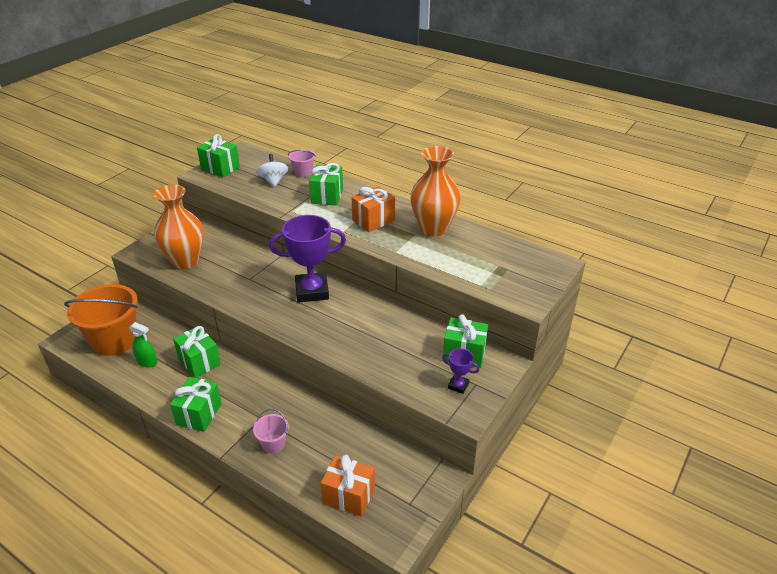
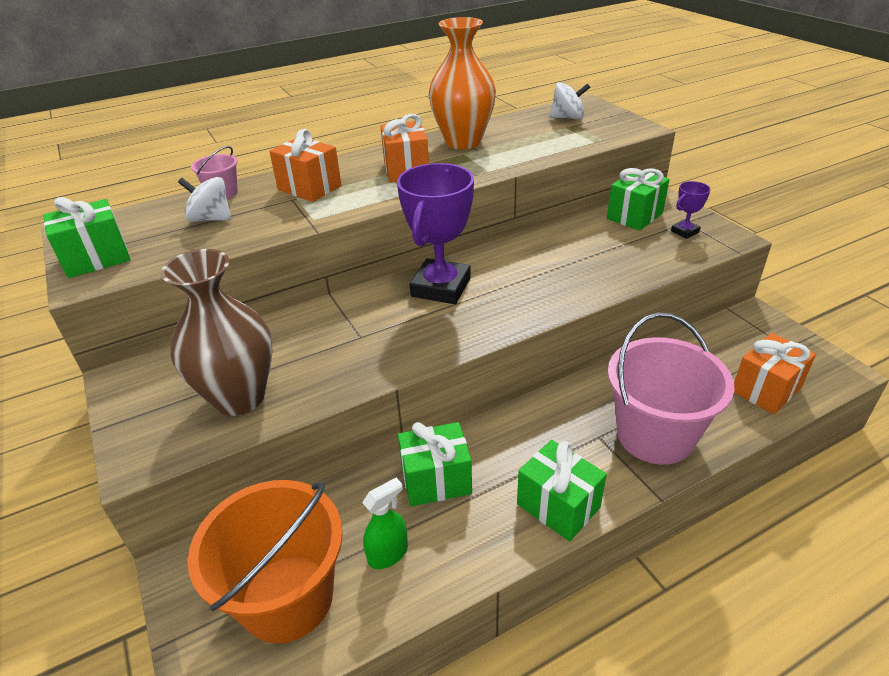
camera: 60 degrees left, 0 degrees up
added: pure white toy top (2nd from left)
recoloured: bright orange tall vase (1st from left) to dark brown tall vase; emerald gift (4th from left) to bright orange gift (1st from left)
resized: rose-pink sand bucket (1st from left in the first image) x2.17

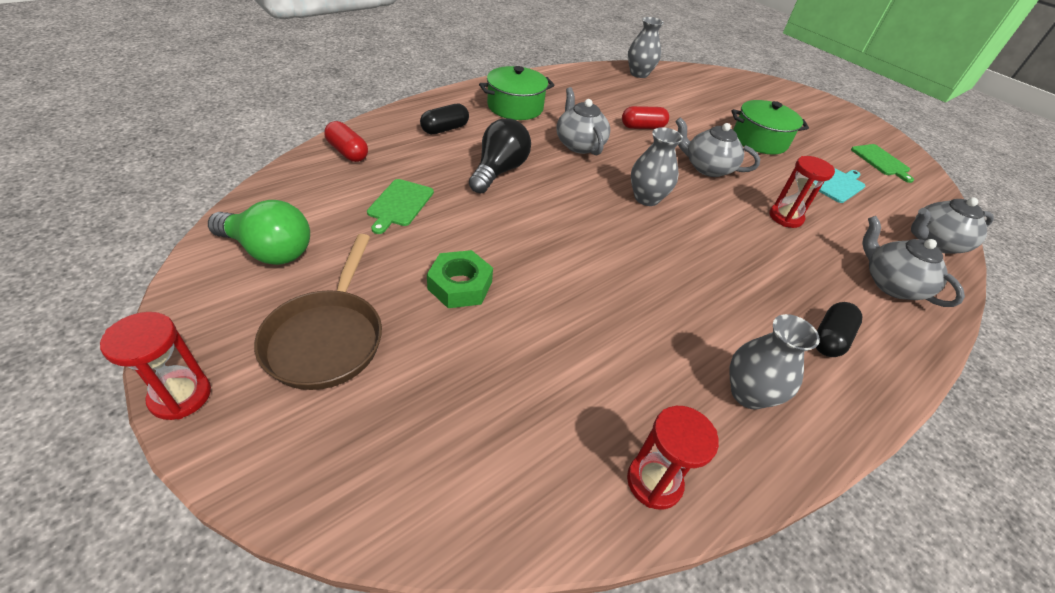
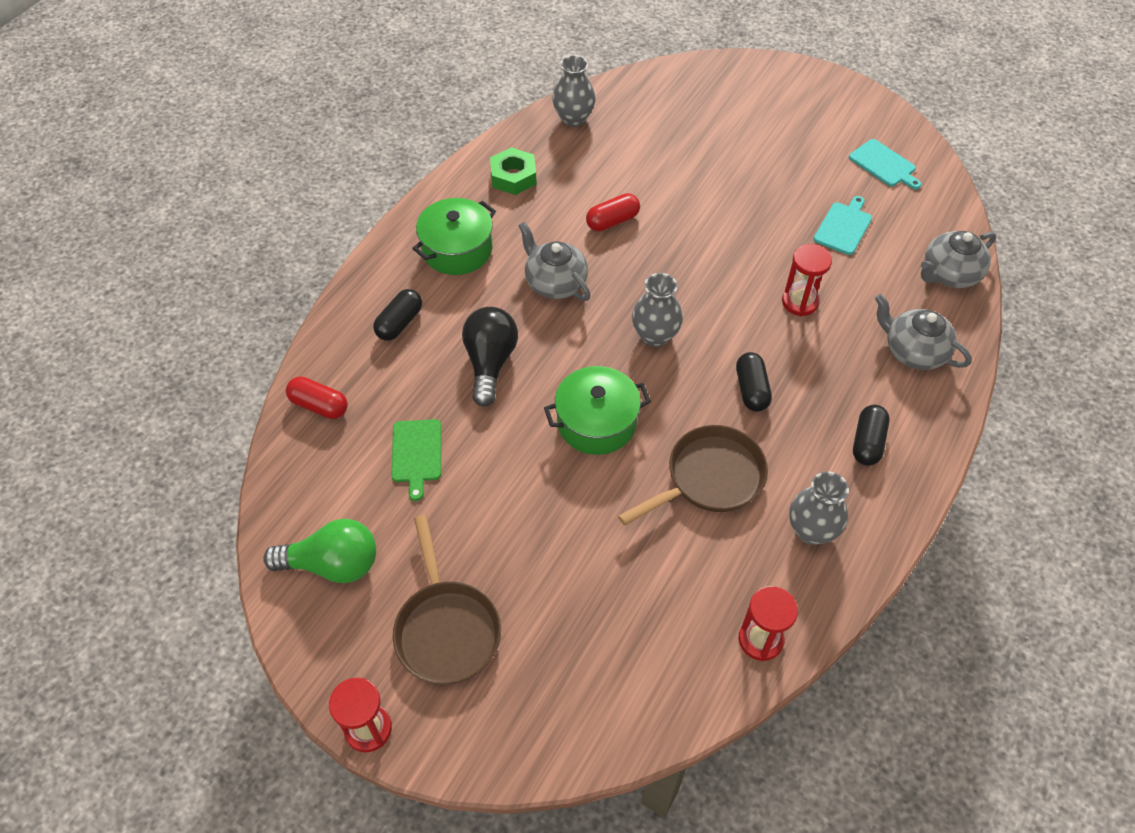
camera: 15 degrees left, 10 degrees up
removed: ash-grey tea pot (2nd from left)
added: dark brown pan (2nd from left); black capsule (2nd from left)
moved: emerald hexagon nut; emerald cooking pot (2nd from left)
recoloured: emerald chopping board (2nd from left) to turquoise chopping board (2nd from left)

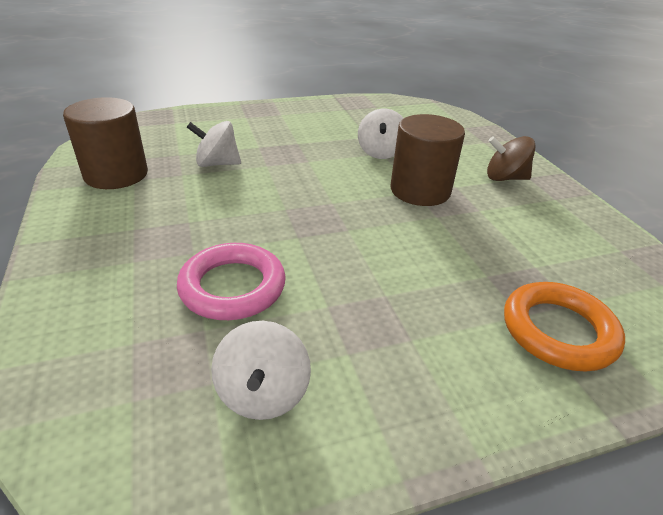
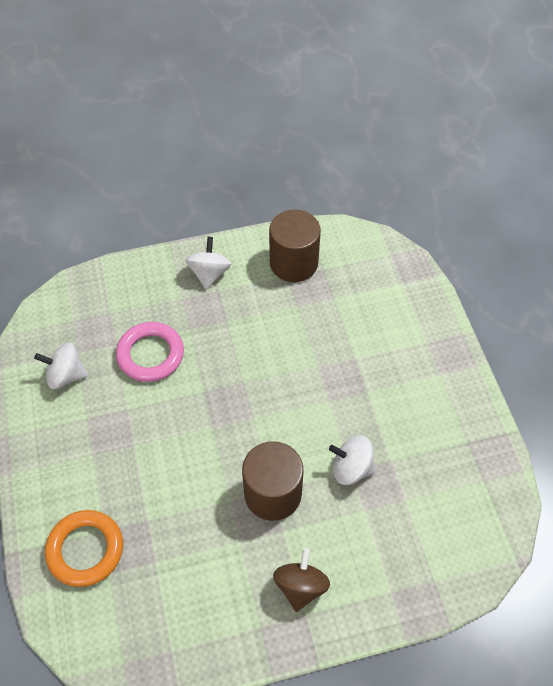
camera: 95 degrees right, 20 degrees up
moved: pure white toy top (1st from left in the first image) to pure white toy top (2nd from left)

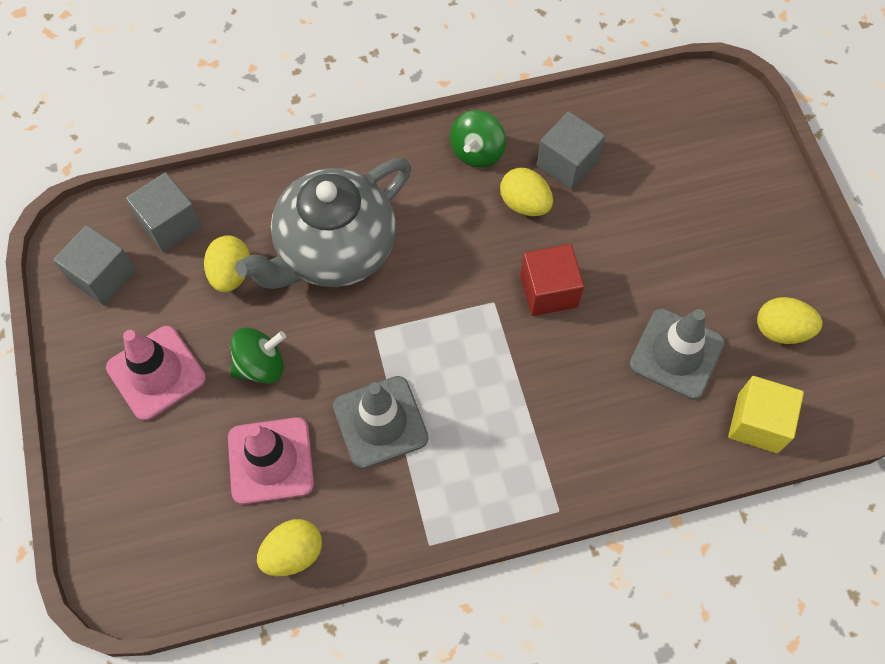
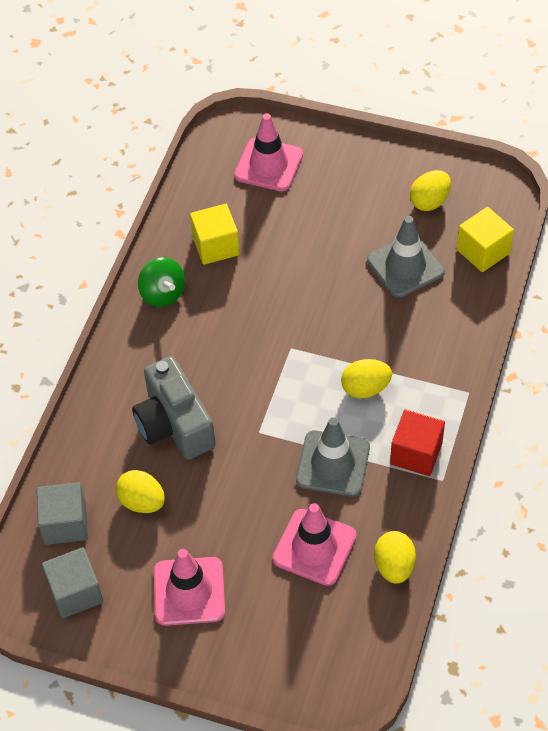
camera: 55 degrees left, 10 degrees down
removed: emerald toy top (1st from left)
added: rose-pink traffic cone (2nd from left)
moved: golden egg (3rd from left in the first image) to golden egg (2nd from left); scarlet block
replaced: ash-grey tea pot to ash-grey compact camera
recoloured: ash-grey block (3rd from left) to golden block (1st from left)

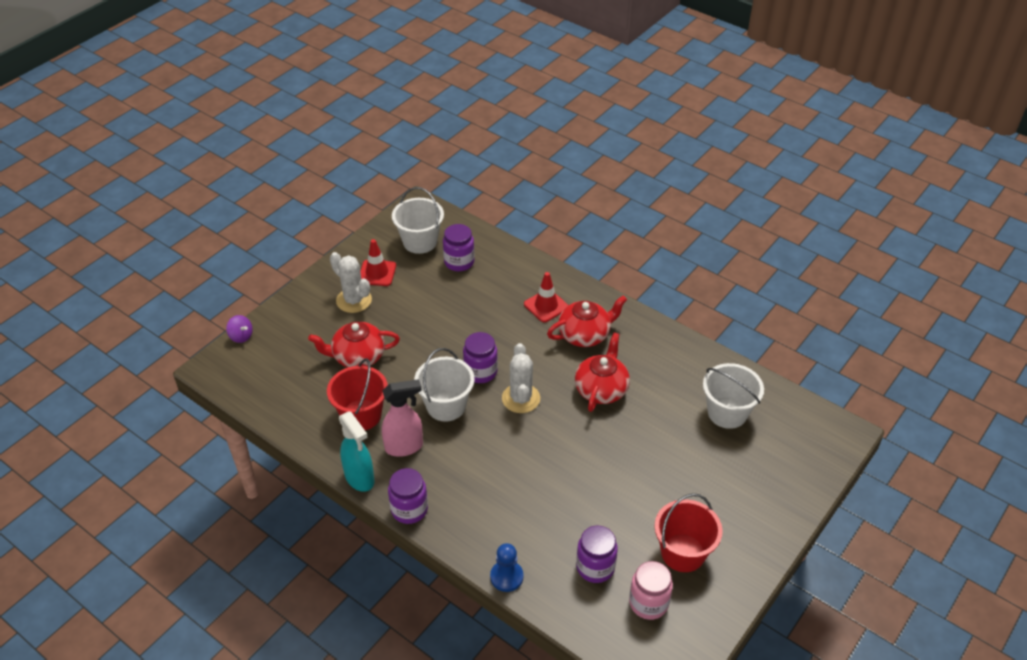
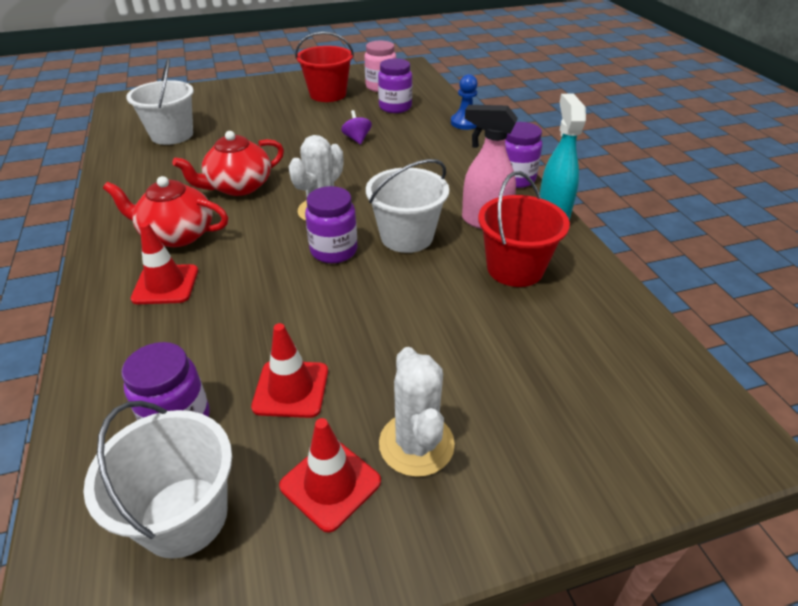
camera: 145 degrees left, 5 degrees down
removed: scarlet tea pot (1st from left)
added: scarlet traffic cone (2nd from left)
moved: violet toy top

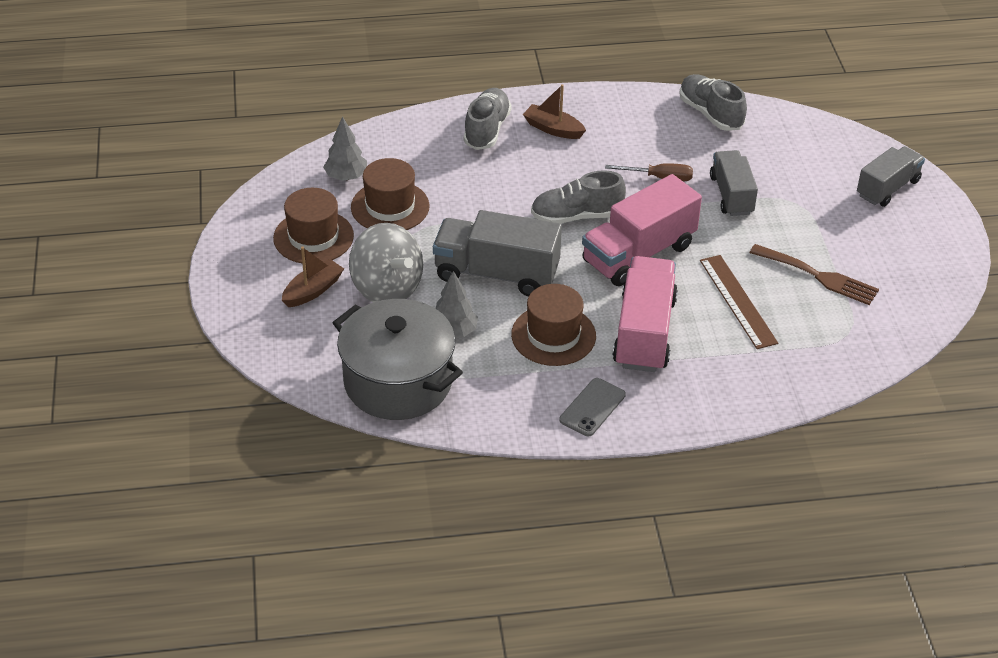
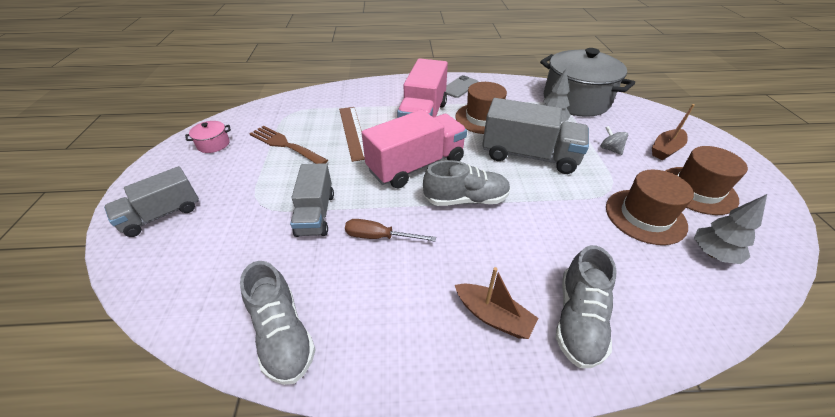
camera: 175 degrees left, 0 degrees up
added: rose-pink cooking pot
resized: ash-grey toy top x0.43

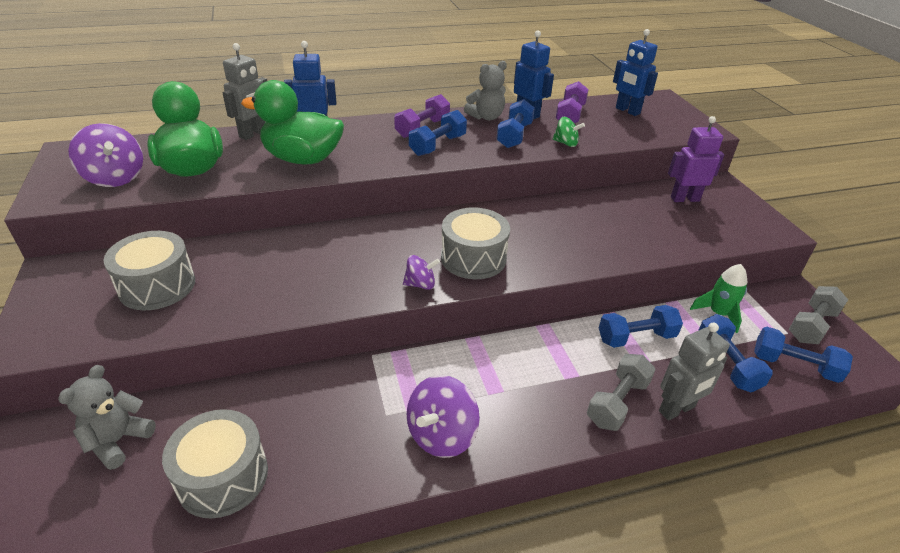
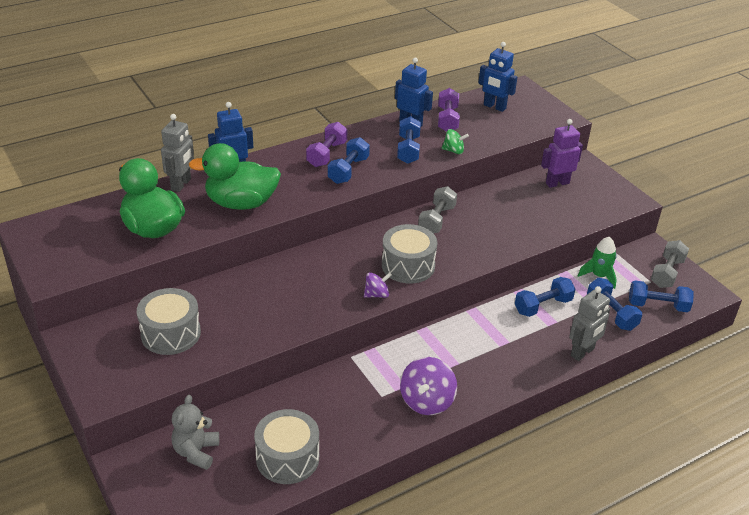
camera: 15 degrees left, 0 degrees up
removed: violet toy top (1st from left); ash-grey stuffed bear (2nd from left)
moved: ash-grey dumbbell (1st from left)

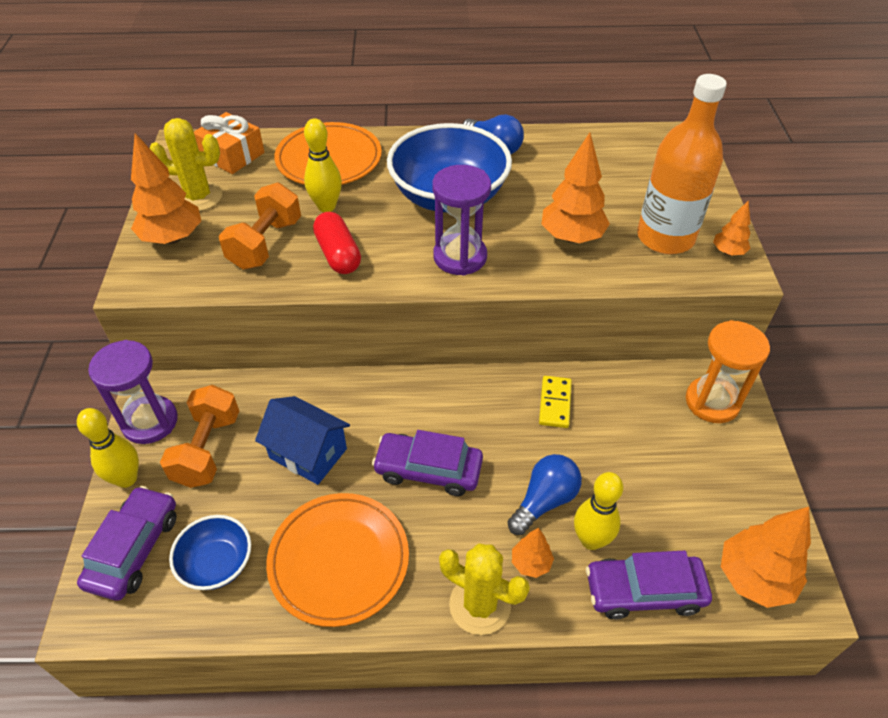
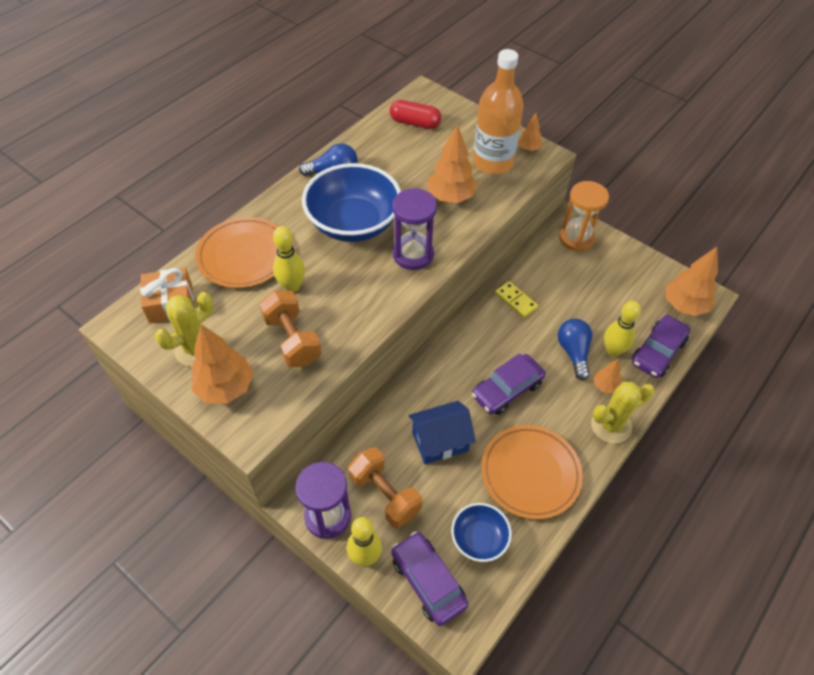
camera: 50 degrees left, 5 degrees up
moved: scarlet capsule

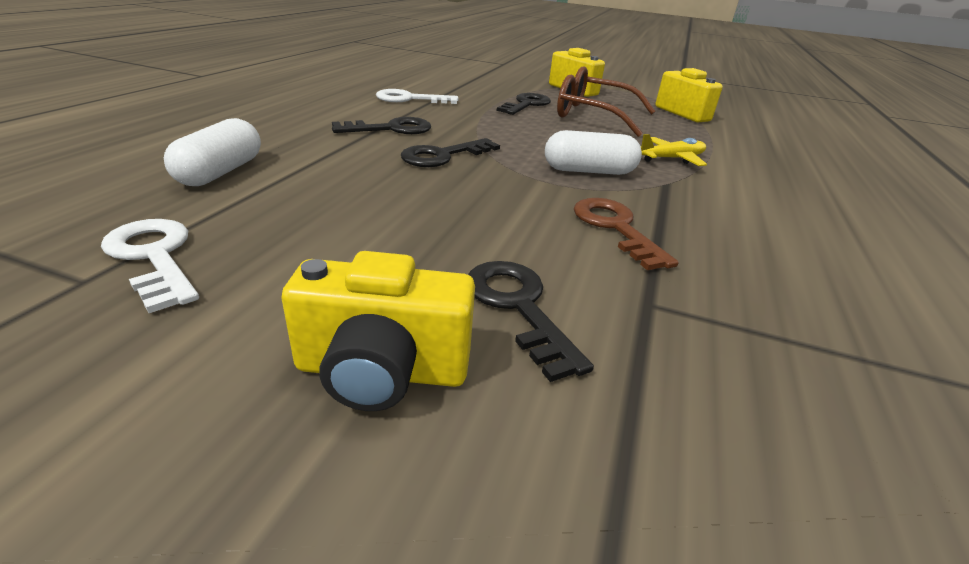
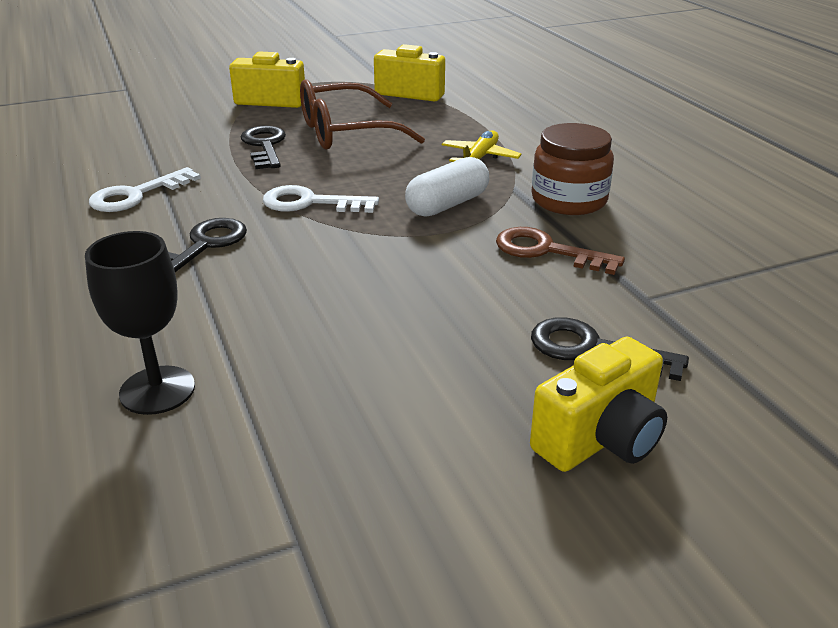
camera: 40 degrees left, 0 degrees up
removed: black latchkey (2nd from left)
added: dark brown jar
moved: pure white latchkey (1st from left in the first image) to pure white latchkey (2nd from left)
replaced: pure white capsule (1st from left) to black chalice

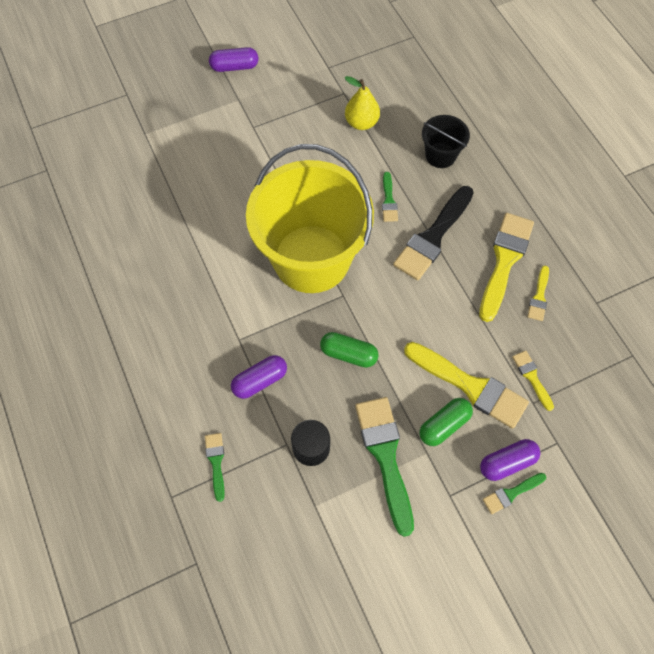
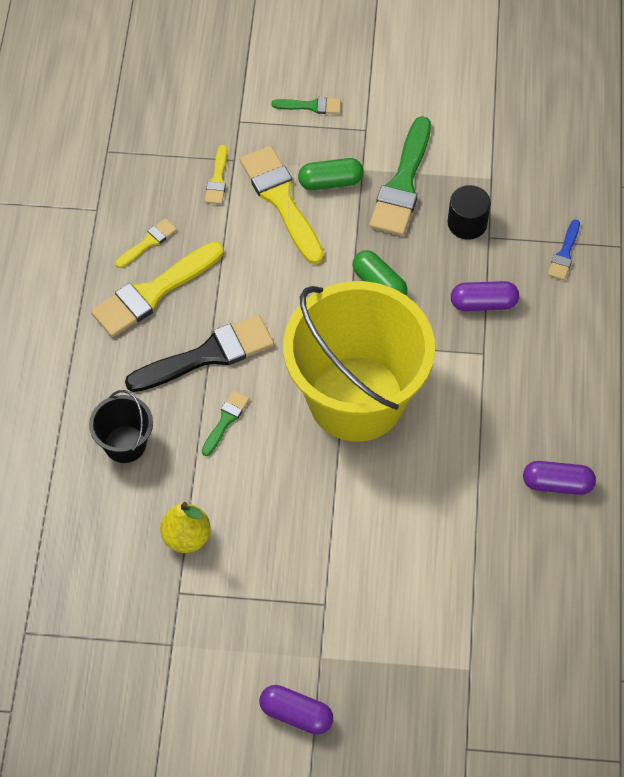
camera: 150 degrees left, 5 degrees down
moved: violet capsule (3rd from left)
recoloured: emerald paintbrush (1st from left) to blue paintbrush

